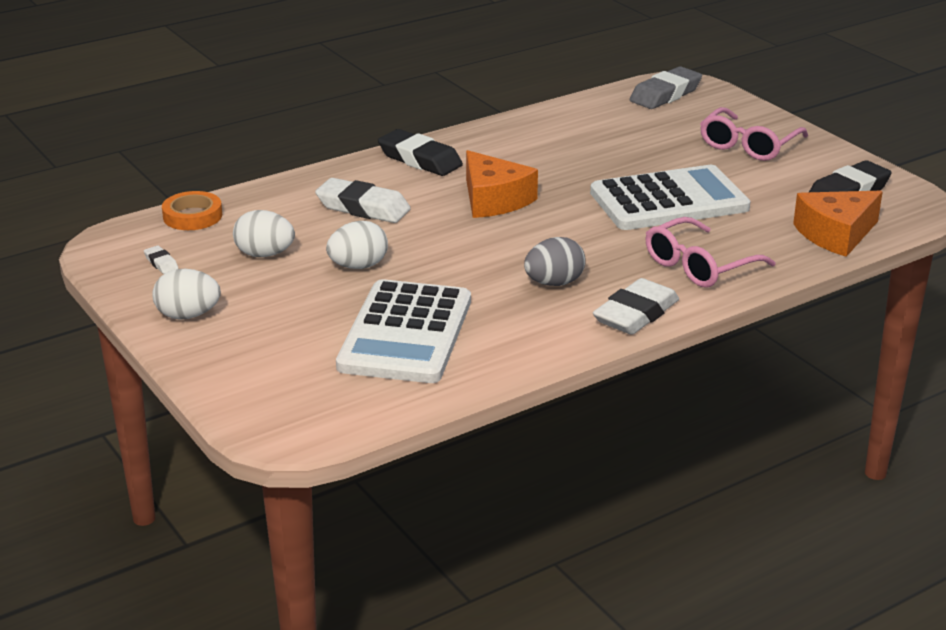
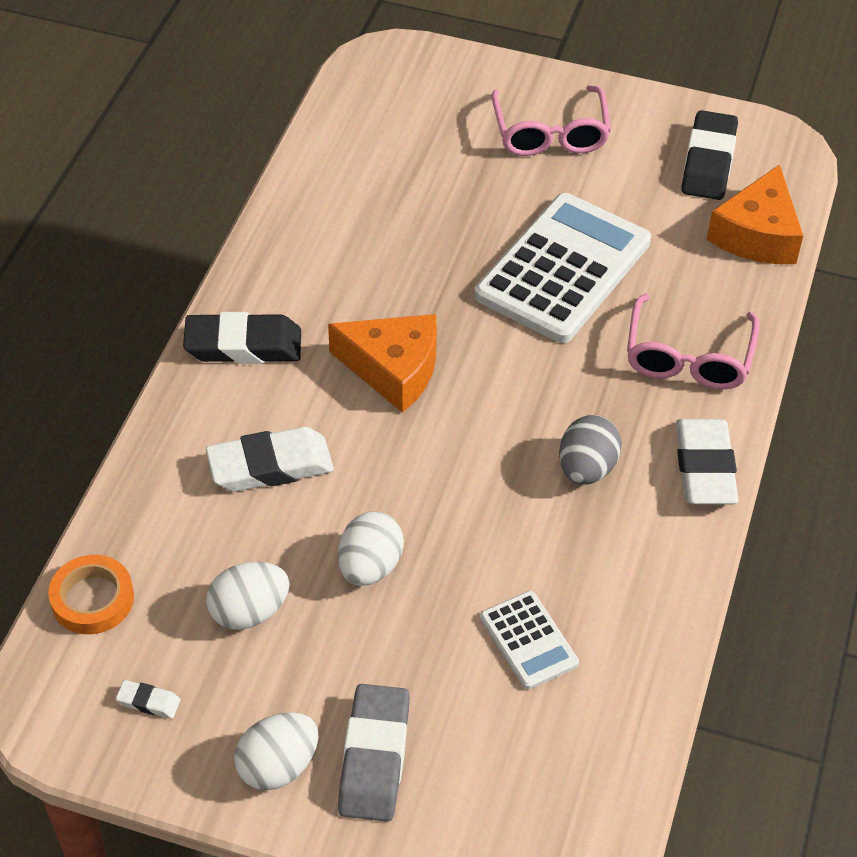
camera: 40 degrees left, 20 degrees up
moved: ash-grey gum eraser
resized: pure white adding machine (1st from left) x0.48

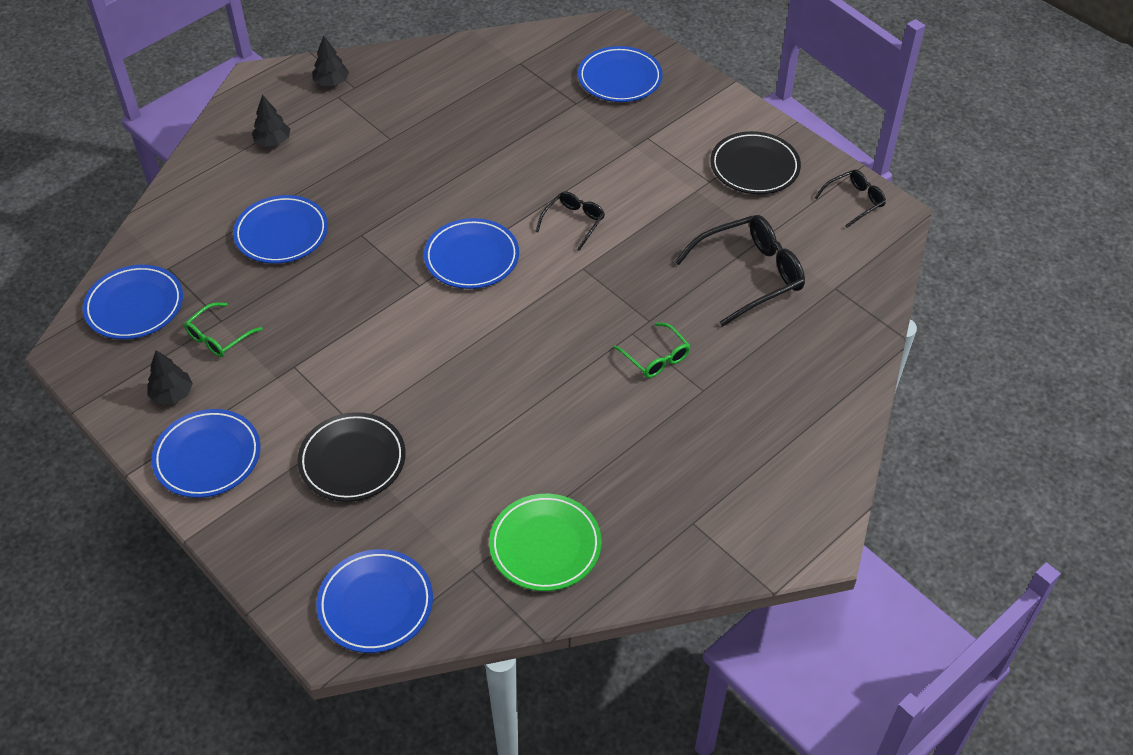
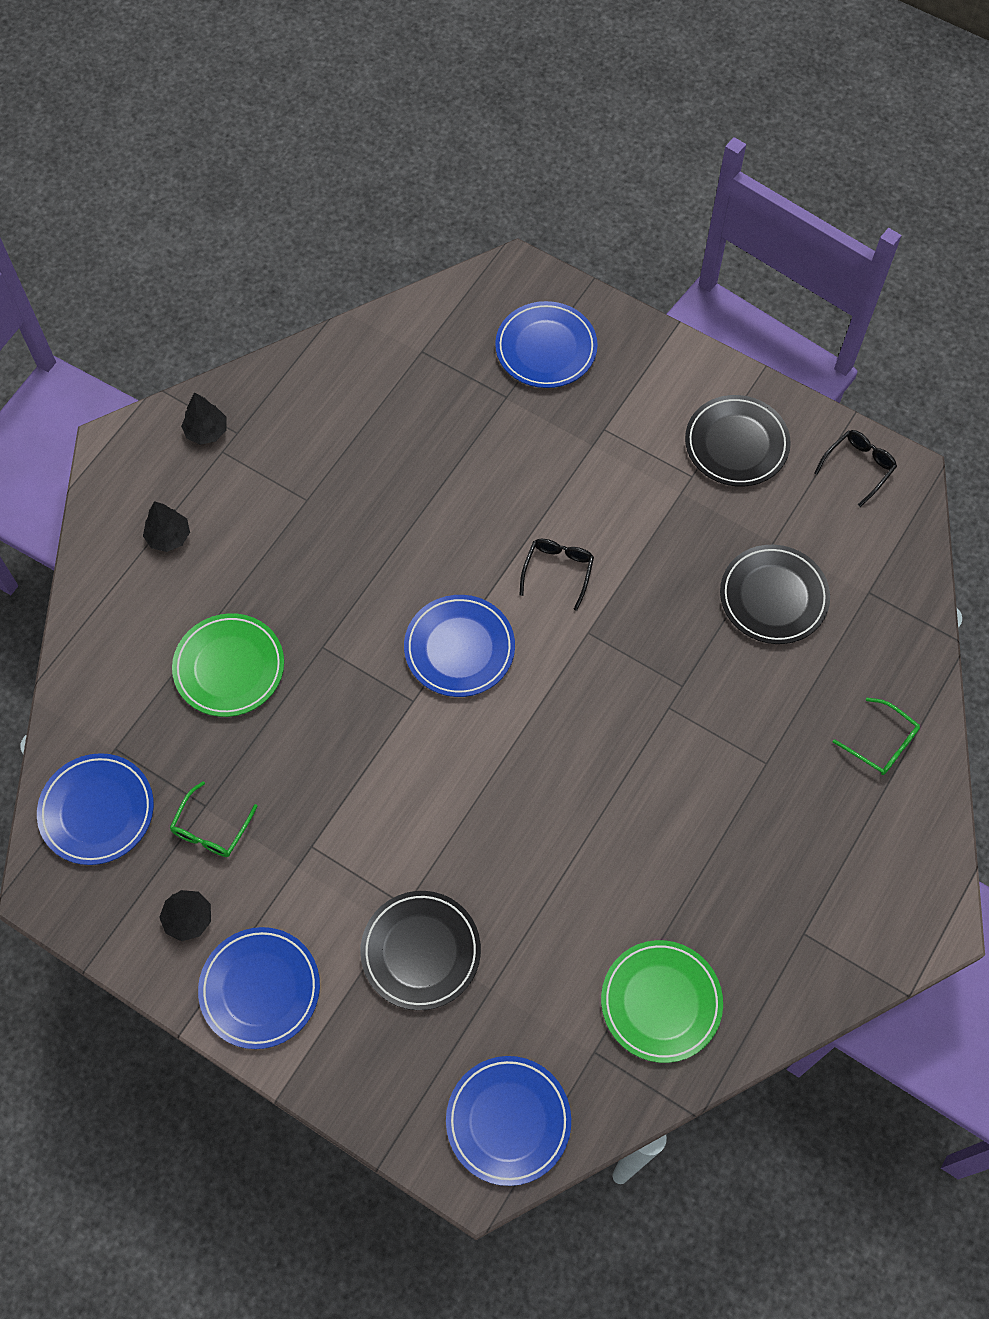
camera: 15 degrees left, 15 degrees up
moved: emerald eyeglasses (2nd from left)
replaced: black eyeglasses (2nd from left) to black flat dish (3rd from left)
recoloured: blue flat dish (3rd from left) to emerald flat dish (1st from left)

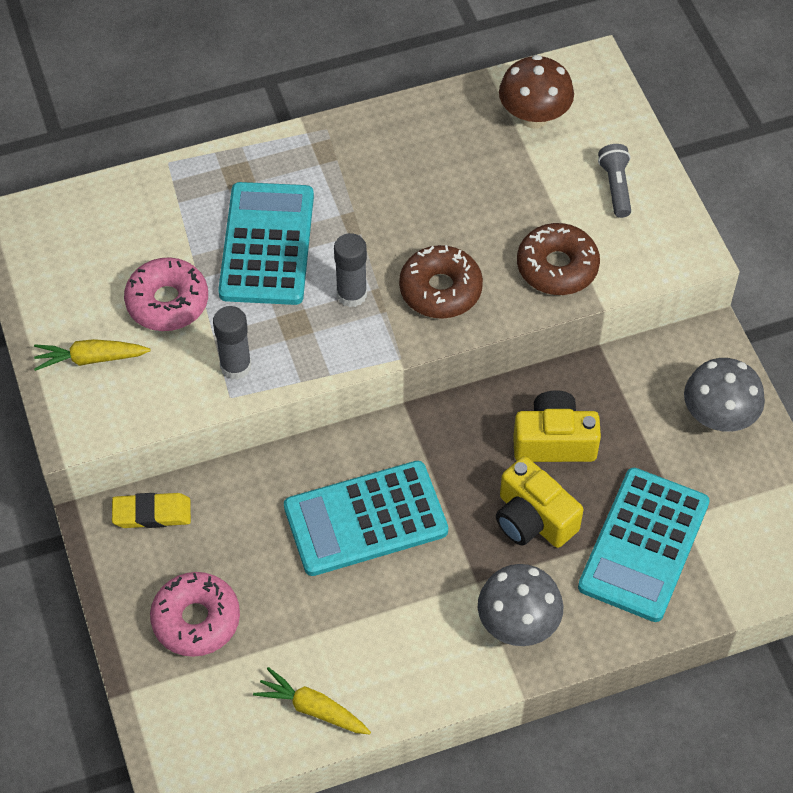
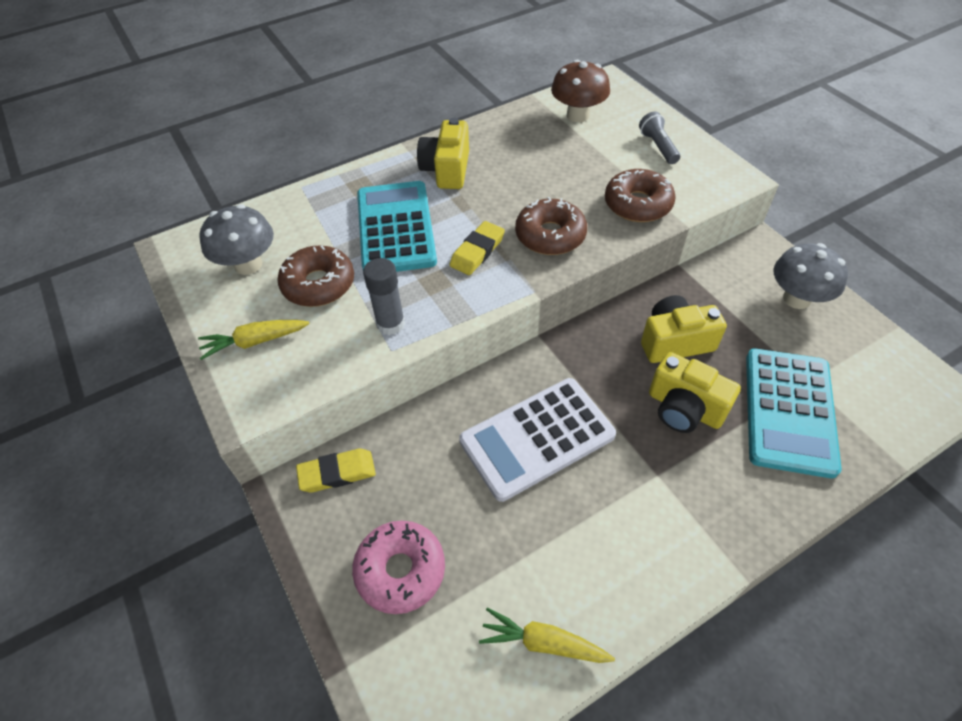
camera: 10 degrees left, 5 degrees down
added: golden compact camera (1st from left)
moved: ash-grey toadstool (1st from left)
replaced: ash-grey glue (2nd from left) to golden gum eraser (2nd from left)
recoloured: rose-pink doughnut (1st from left) to dark brown doughnut (1st from left); turquoise adding machine (2nd from left) to pure white adding machine

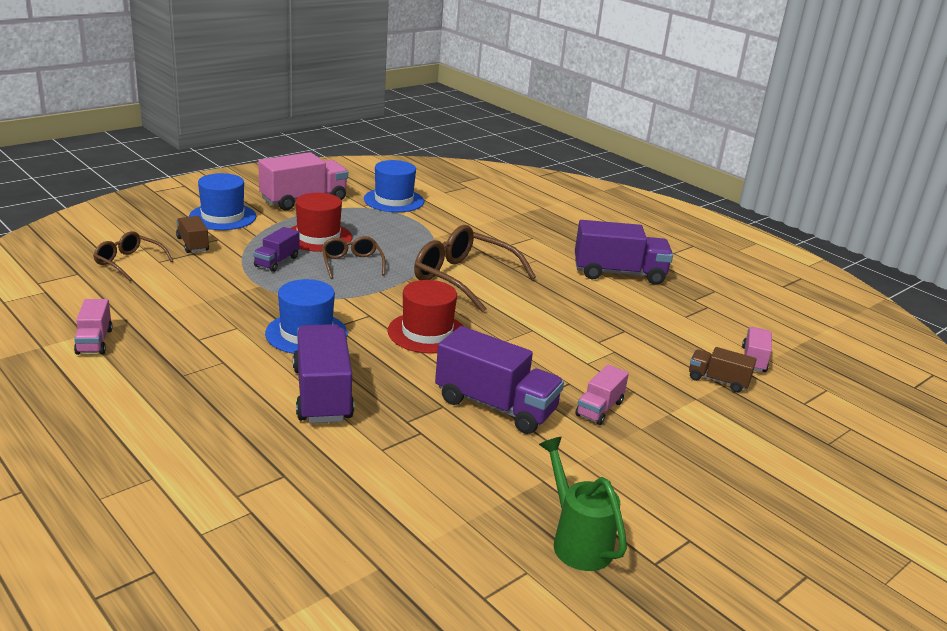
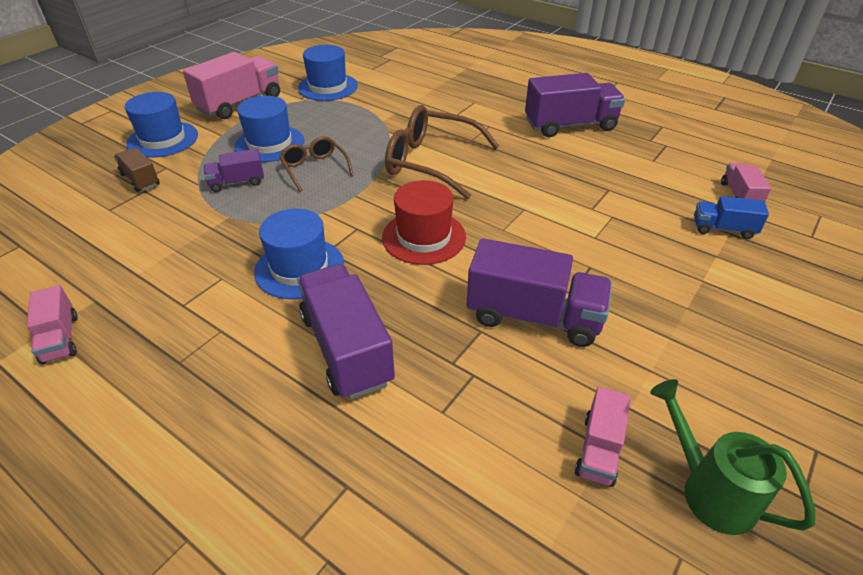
camera: 10 degrees left, 15 degrees up
removed: dark brown eyeglasses (1st from left)
moved: rose-pink toy truck (3rd from left)
recoloured: scarlet top hat (1st from left) to blue top hat (2nd from left); dark brown toy truck (2nd from left) to blue toy truck
turned: violet toy truck (1st from left) 60 degrees clockwise

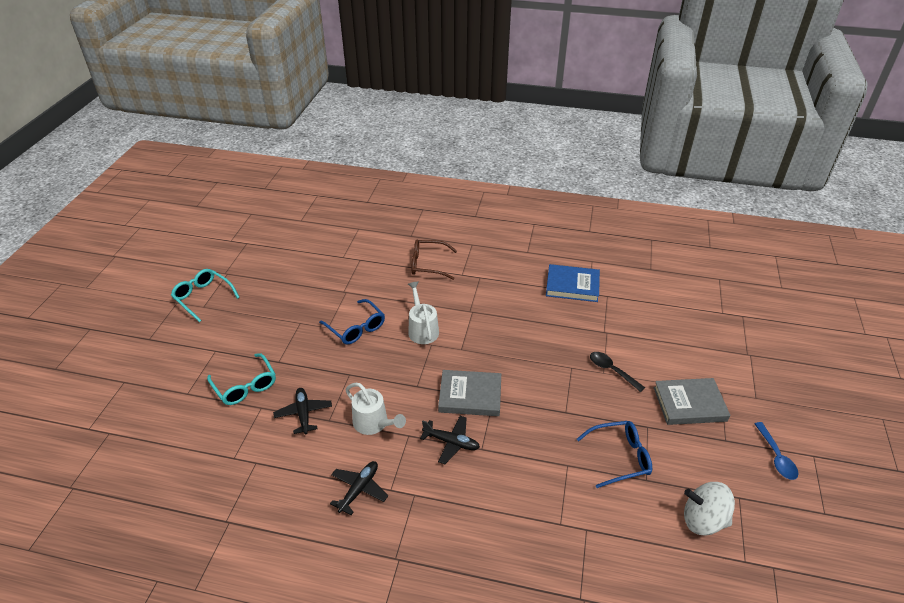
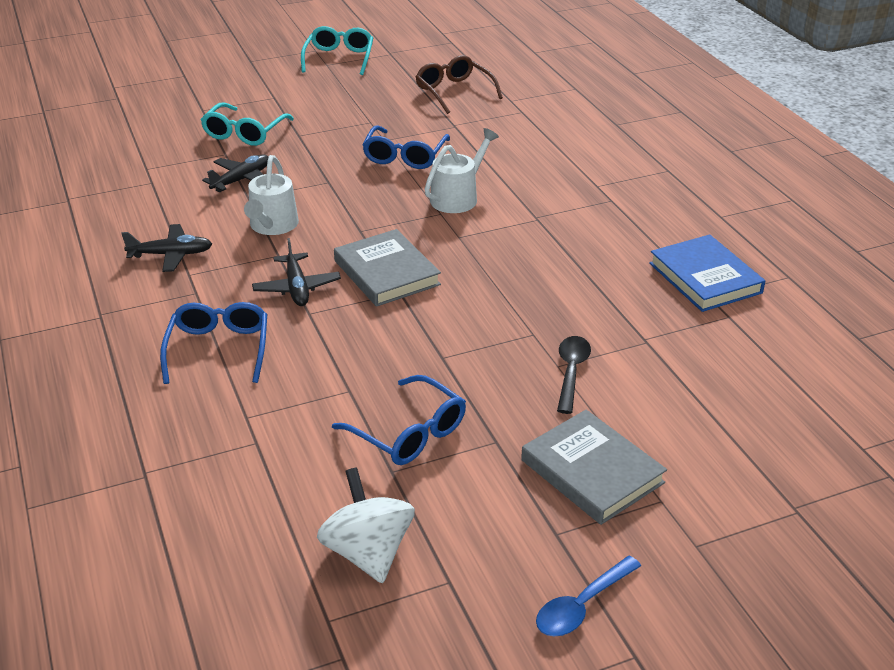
camera: 55 degrees right, 5 degrees down
added: blue eyeglasses (1st from left)
moved: dark brown eyeglasses

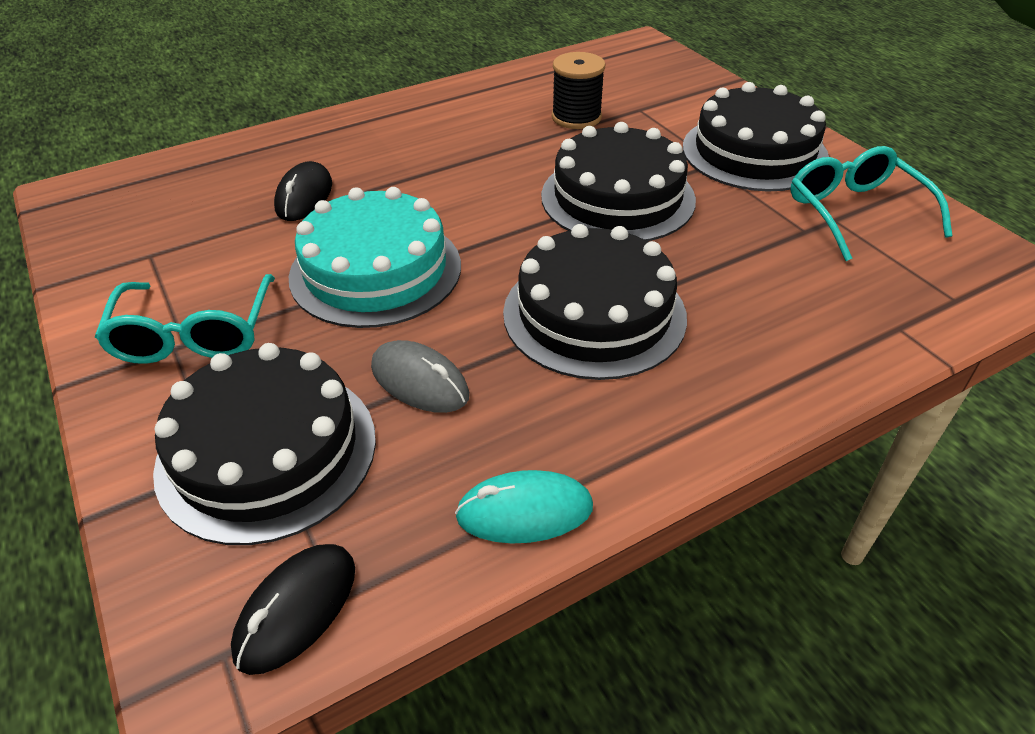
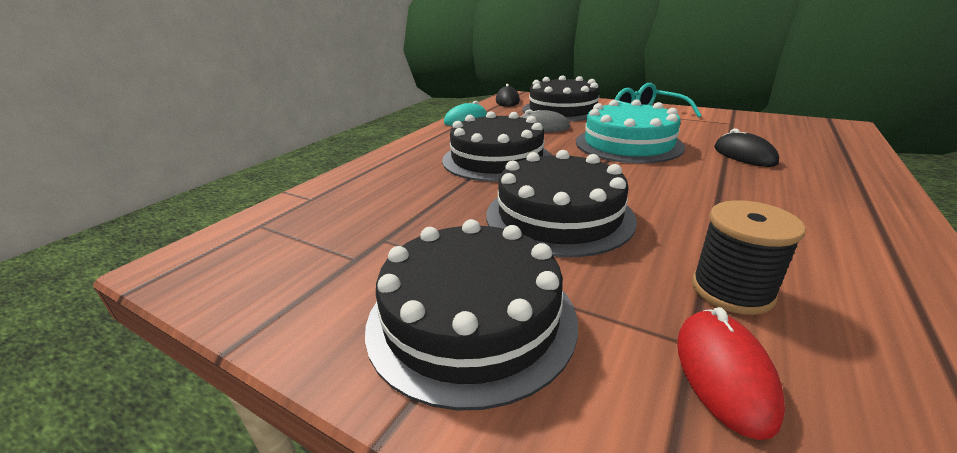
camera: 150 degrees right, 15 degrees down
removed: turquoise eyeglasses (2nd from left)
added: scarlet computer mouse

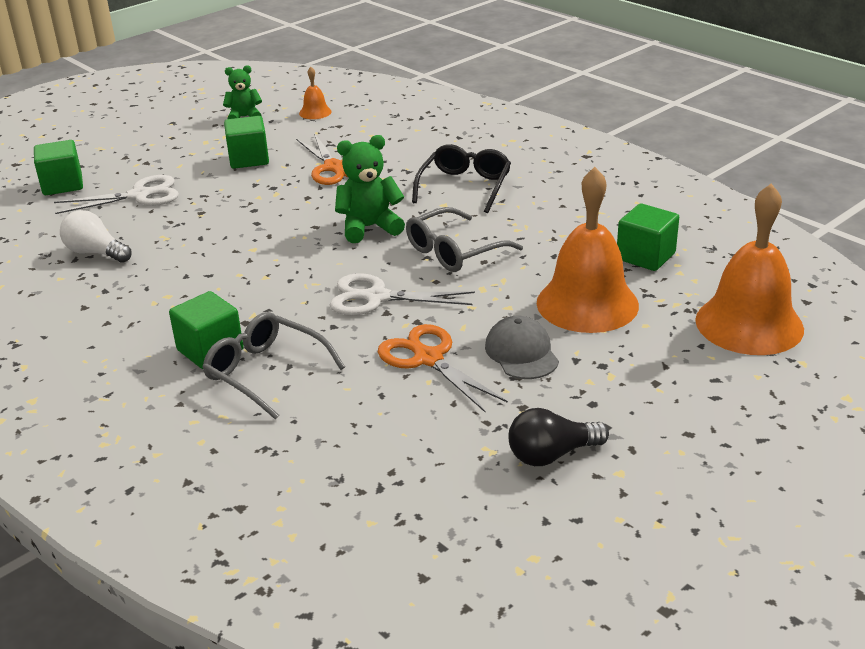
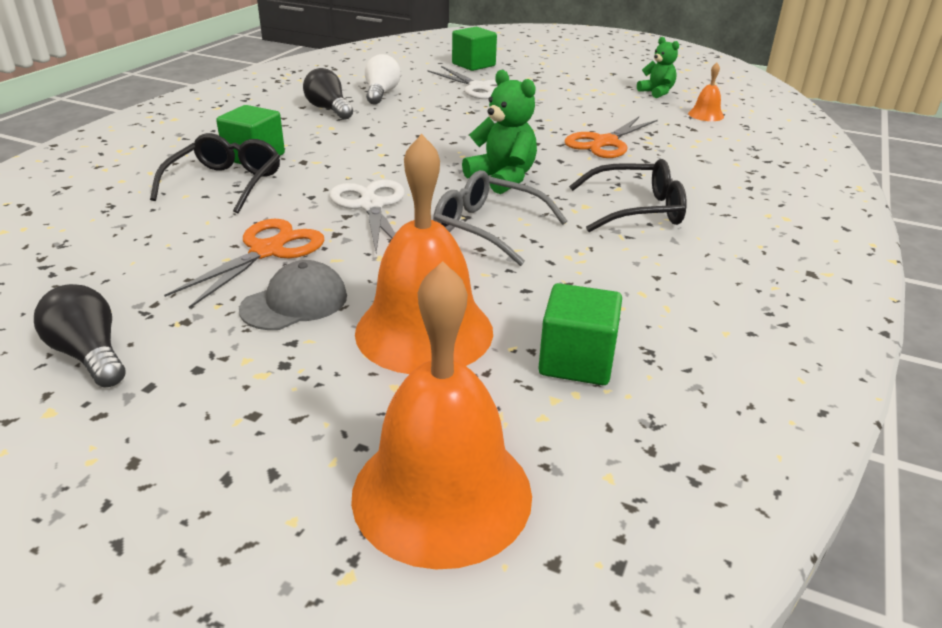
camera: 65 degrees right, 0 degrees up
removed: emerald block (3rd from left)
added: black light bulb (2nd from left)
recoloured: ash-grey eyeglasses (1st from left) to black eyeglasses (1st from left)

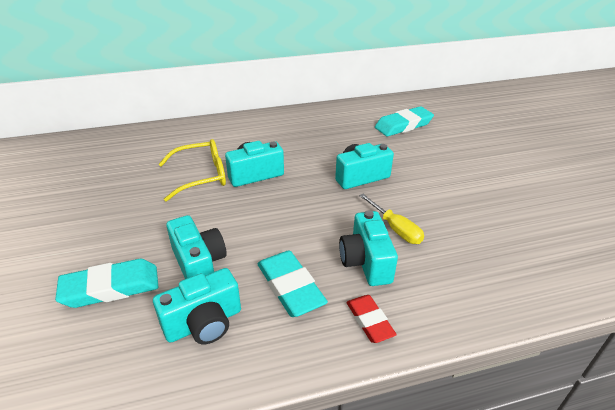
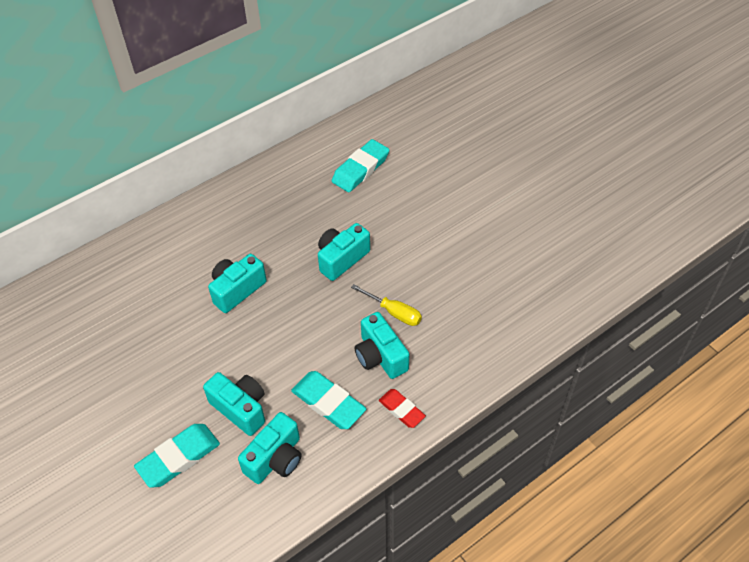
camera: 20 degrees left, 15 degrees up
removed: golden eyeglasses

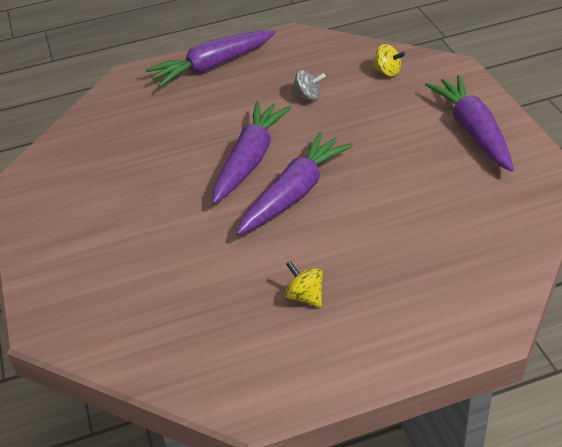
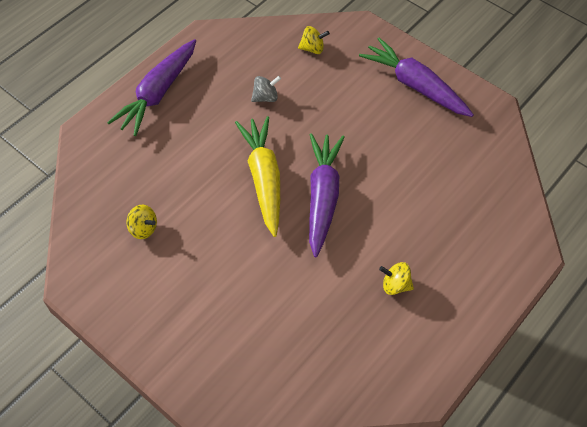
camera: 35 degrees left, 15 degrees up
added: golden toy top (1st from left)
recoloured: violet root vegetable (2nd from left) to golden root vegetable

